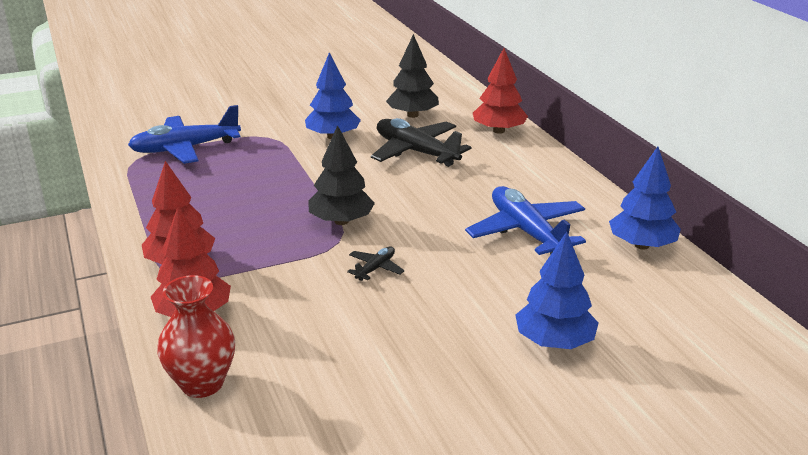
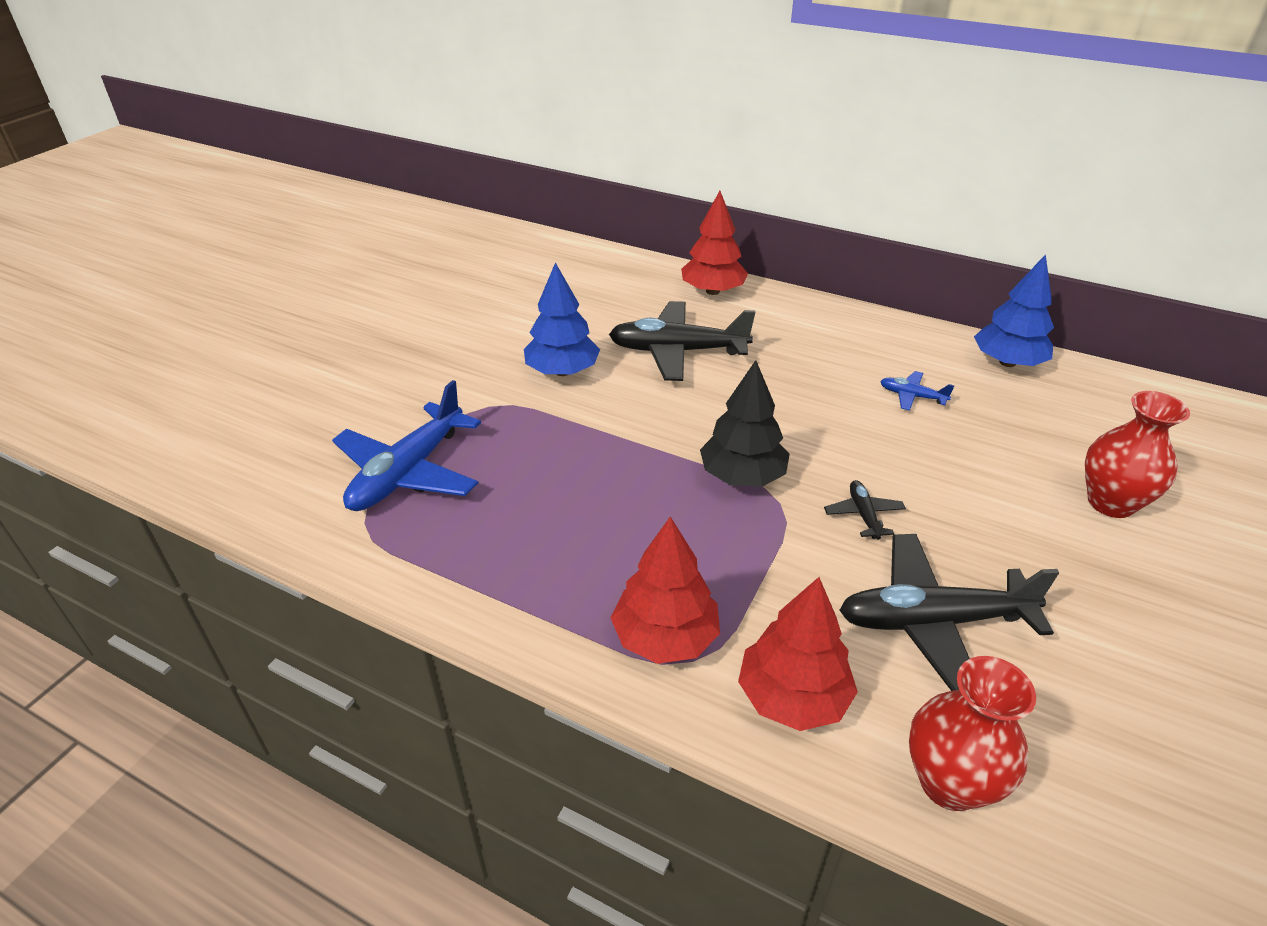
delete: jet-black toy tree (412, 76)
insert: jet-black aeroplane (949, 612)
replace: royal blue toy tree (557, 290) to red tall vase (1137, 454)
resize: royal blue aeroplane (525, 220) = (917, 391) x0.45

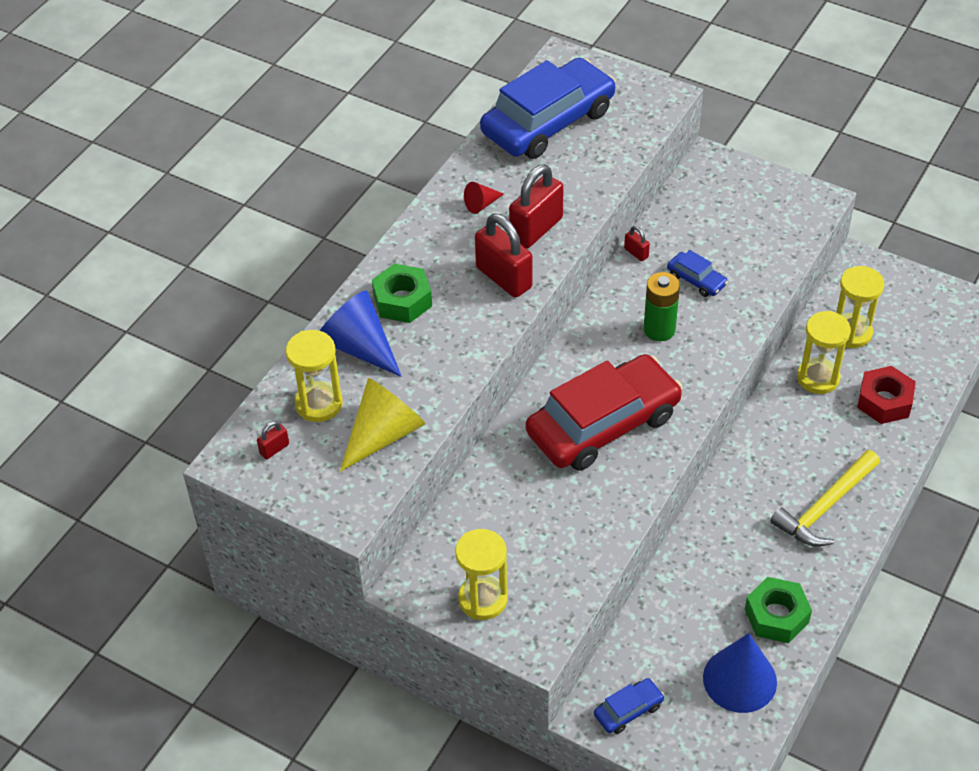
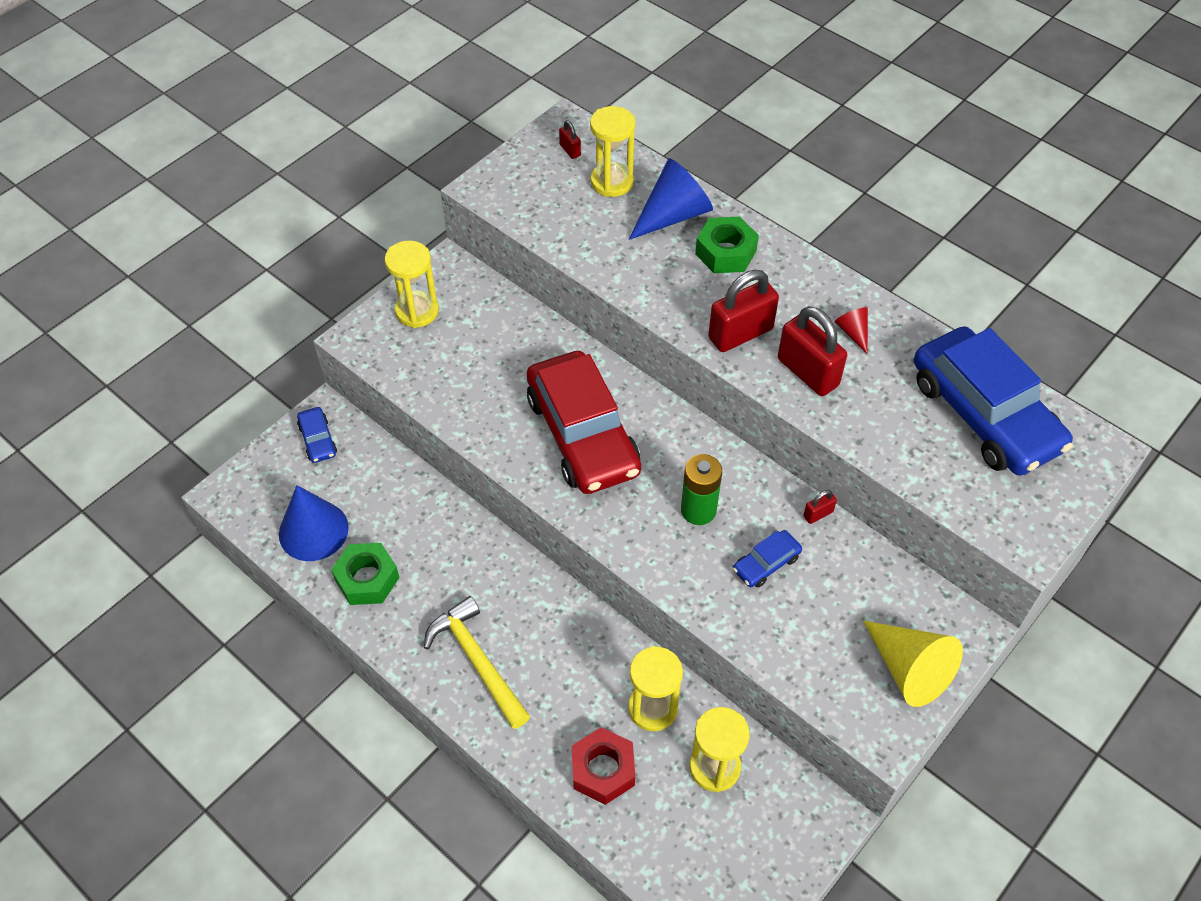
move: bright yellow cone shape (382, 425) to (913, 664)

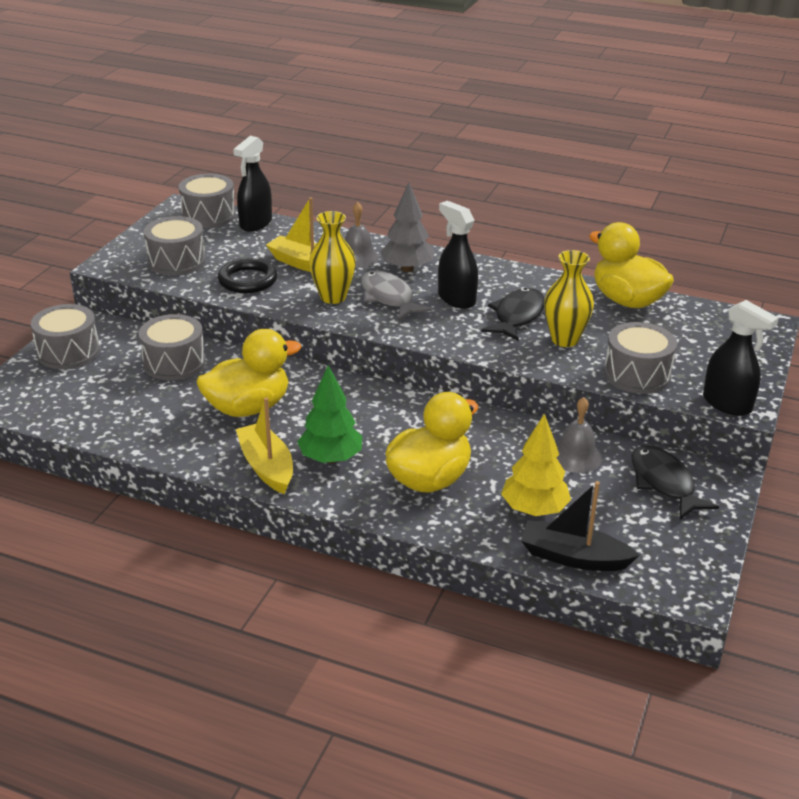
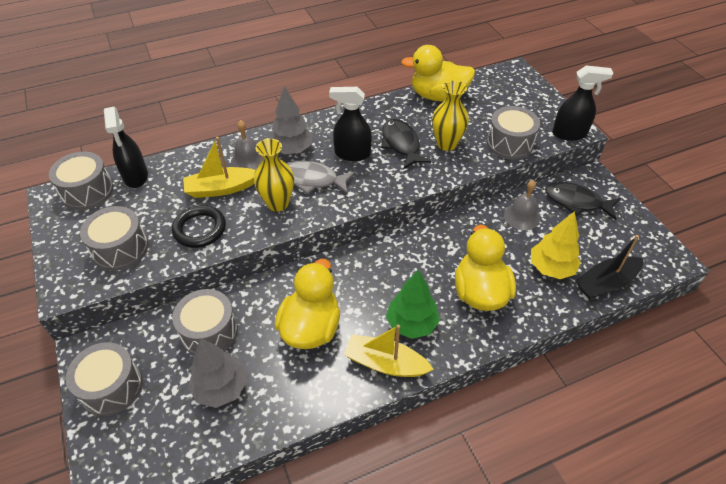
insert: grey toy tree (217, 373)

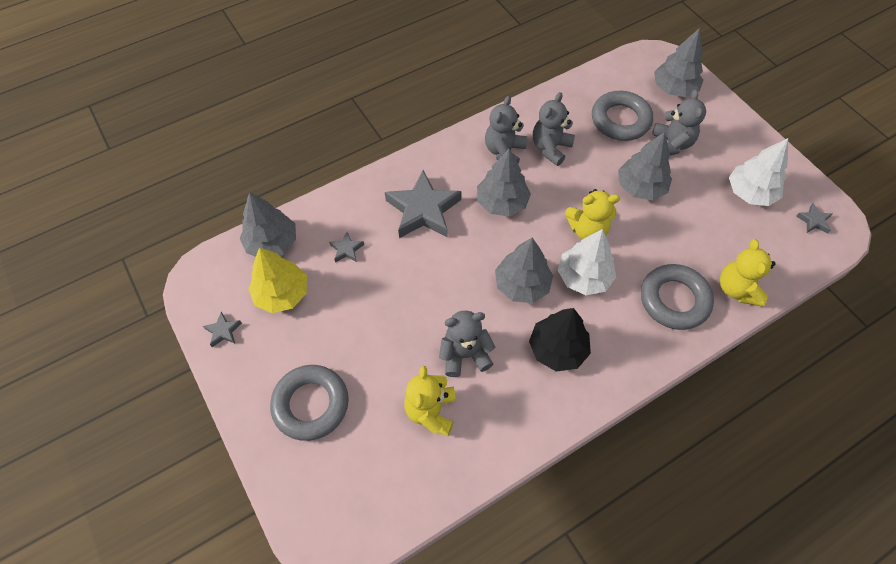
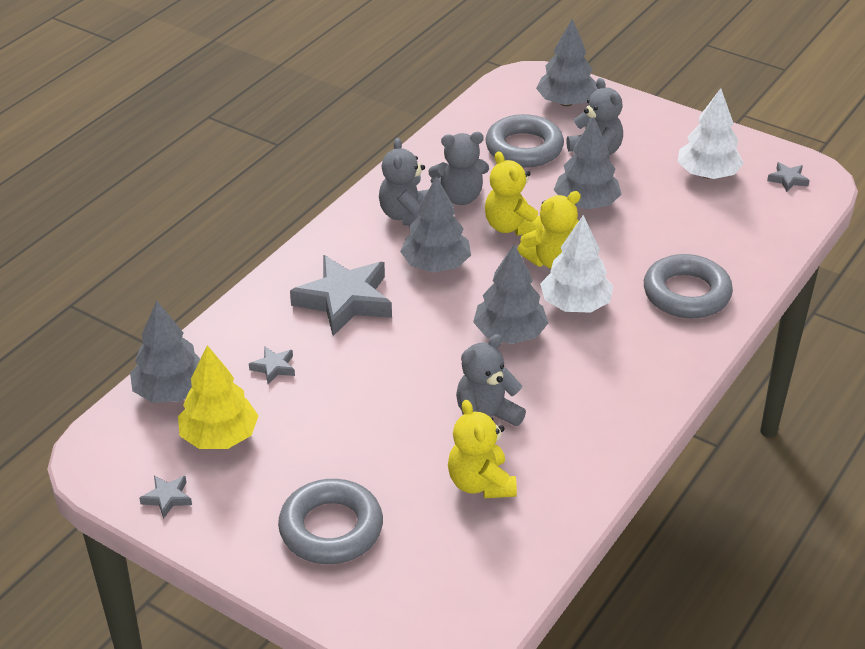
delete: jet-black toy tree (560, 340)
move: bright yellow teddy (748, 273) to (514, 193)
rotate: grey teddy (554, 129) = (459, 168) 105 degrees counterclockwise

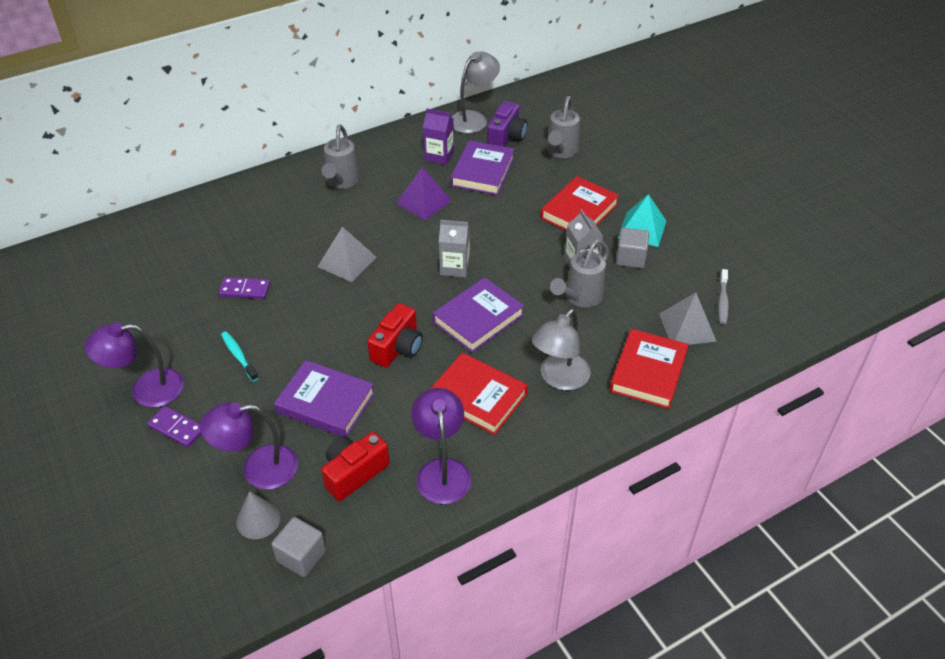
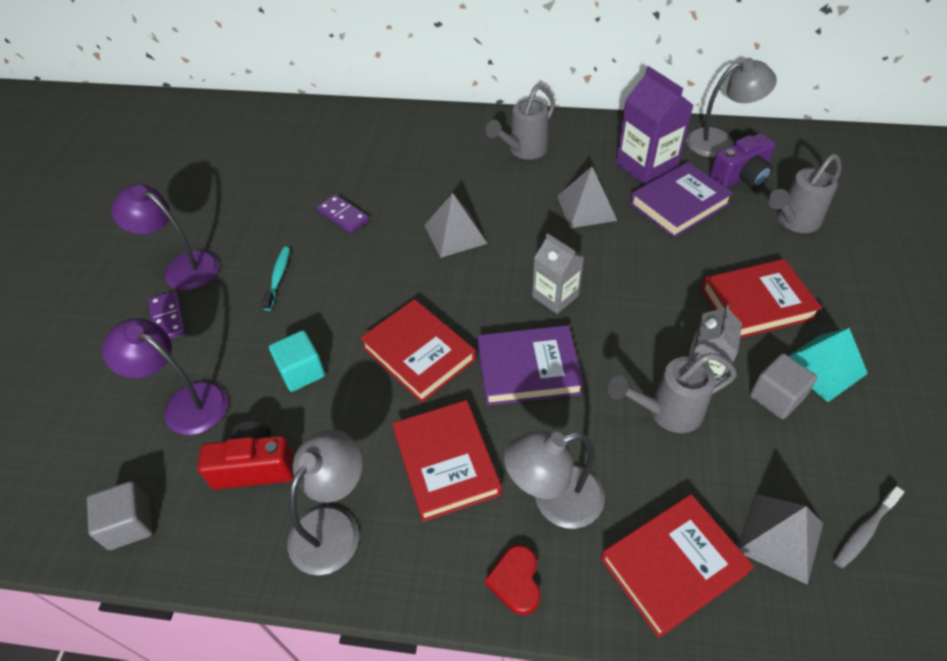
delete: grey cone shape (258, 515)
insert: red love heart (512, 580)
replace: royal purple hardback (324, 398) to turquoise solid cube (297, 361); red compact camera (395, 335) to red hardback (418, 351)
recolor: royal purple lamp (441, 446) to grey lamp (325, 502); royal purple pyramid (424, 193) to grey pyramid (587, 197)
resize: royal purple carton (438, 137) = (655, 125) x1.53

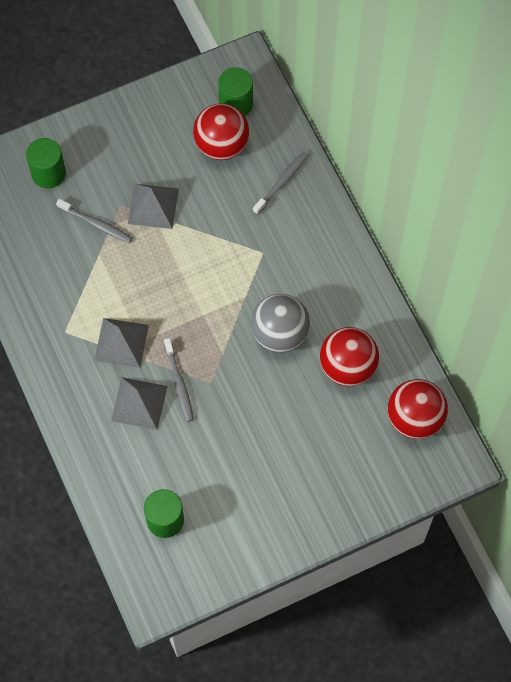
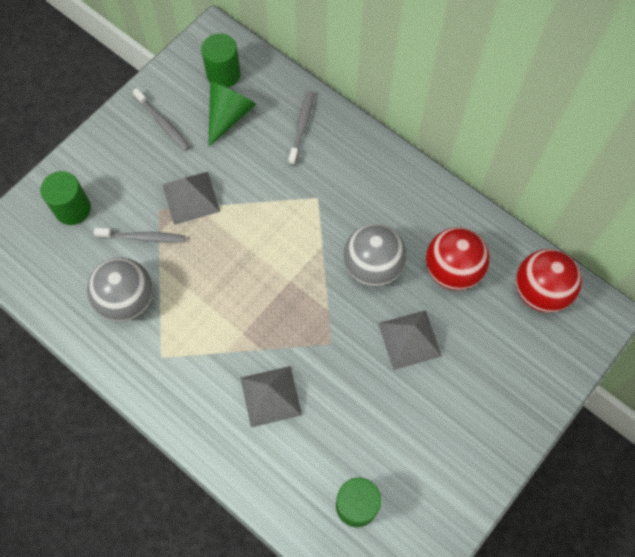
insert: grey play ball (120, 289)
move: grey tooth brush (179, 380) to (161, 119); grey pyramid (121, 343) to (410, 340)
replace: red play ball (221, 131) to green cone shape (232, 114)

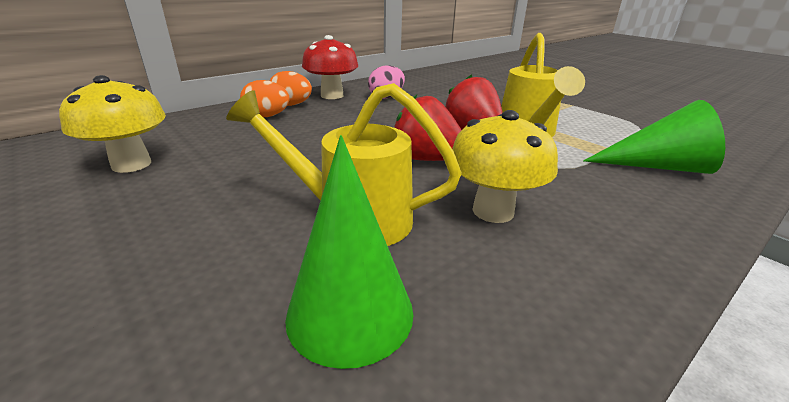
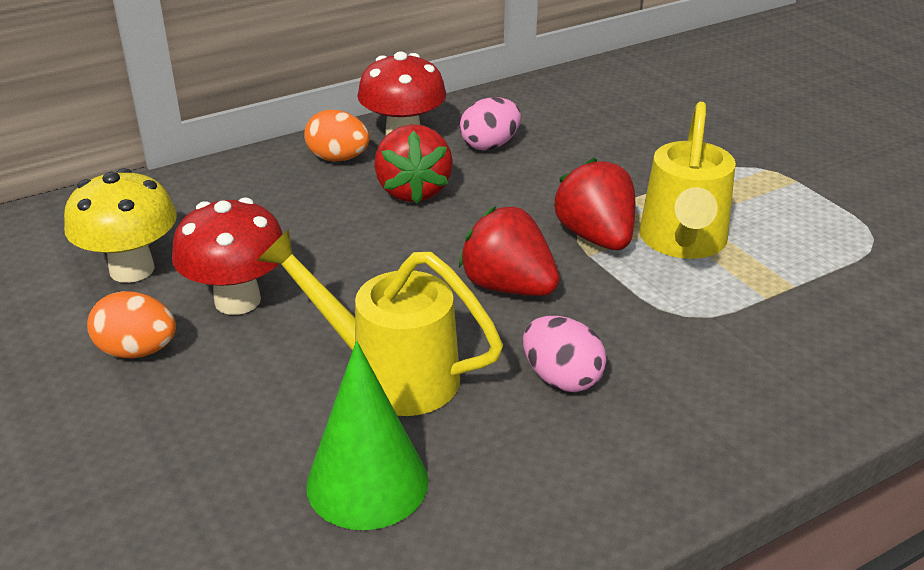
delete: green cone shape (654, 137)
insert: red toadstool (227, 256); red berry (413, 164)
move: bright orange toy egg (265, 98) to (131, 324)
replace: bright yellow toadstool (505, 166) to pink toy egg (565, 354)

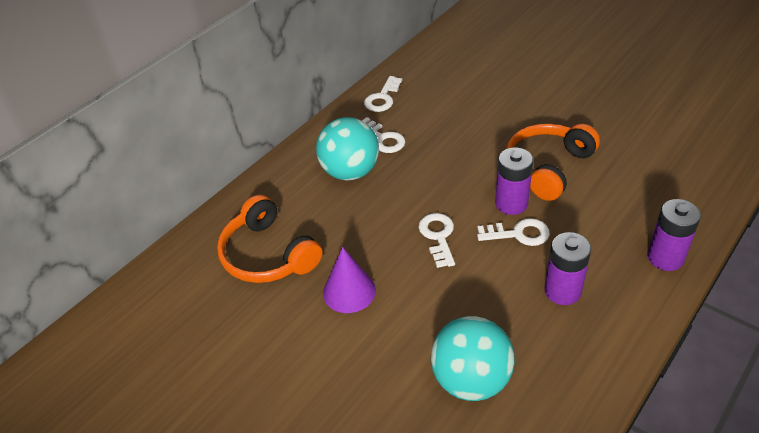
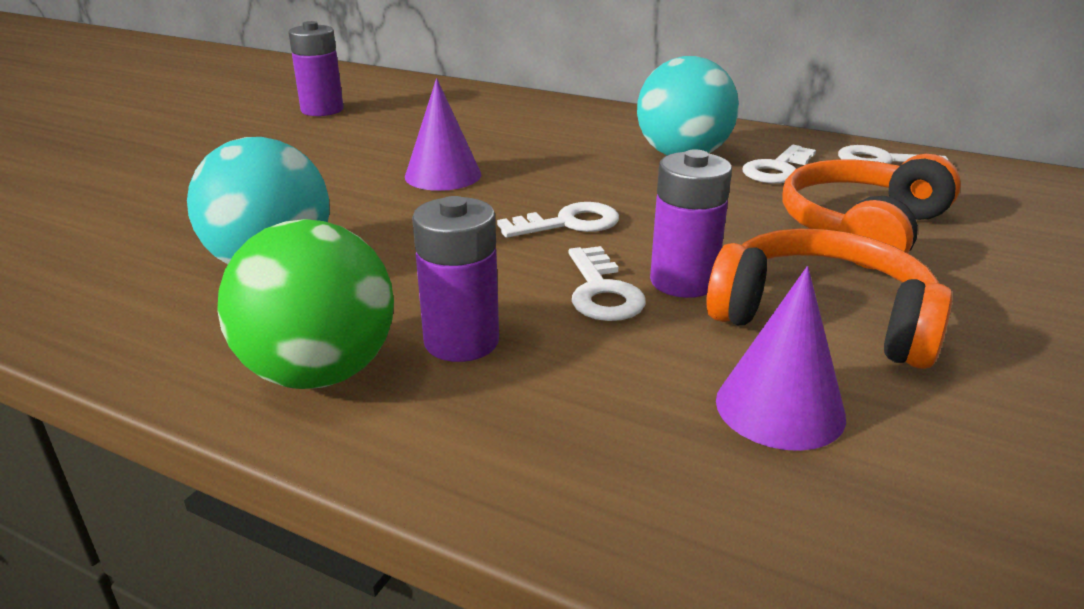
insert: green play ball (305, 304); royal purple cone shape (781, 358)
move: royal purple battery (674, 235) to (316, 68); bright orange headset (269, 239) to (871, 211)

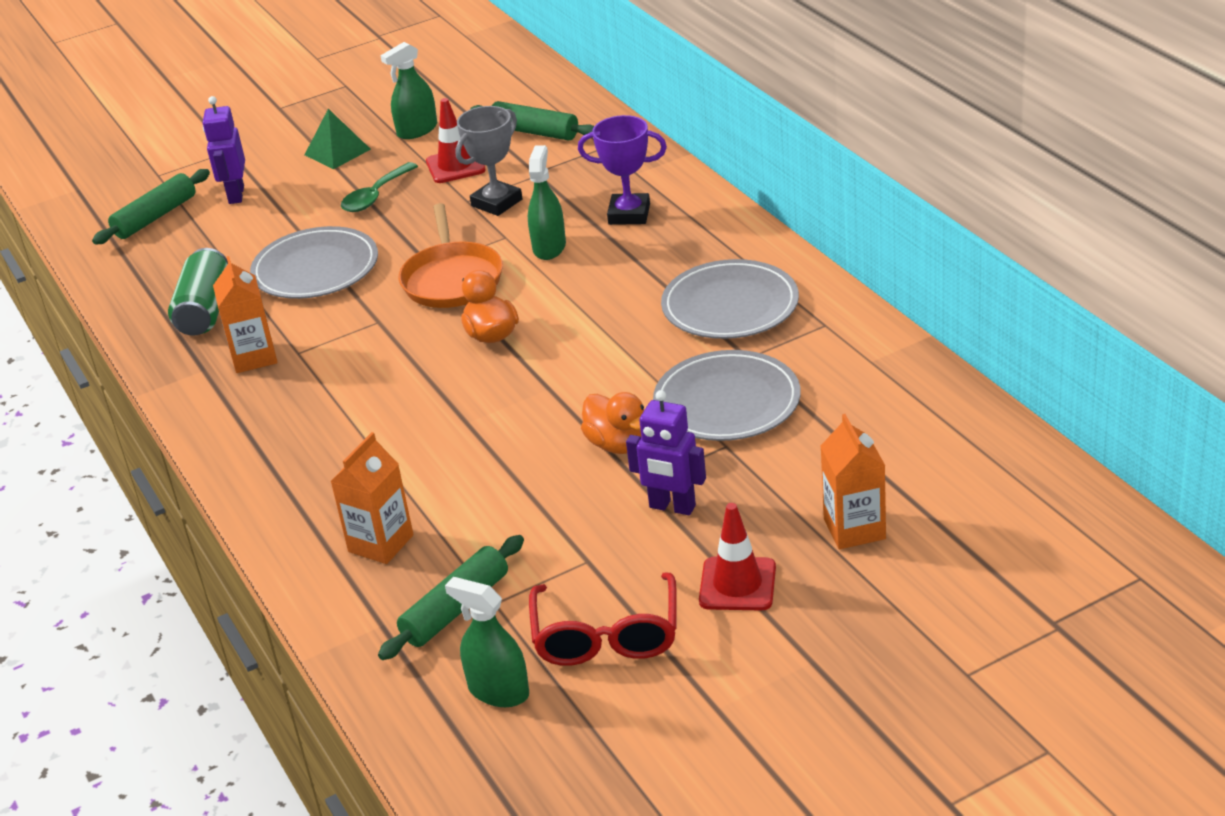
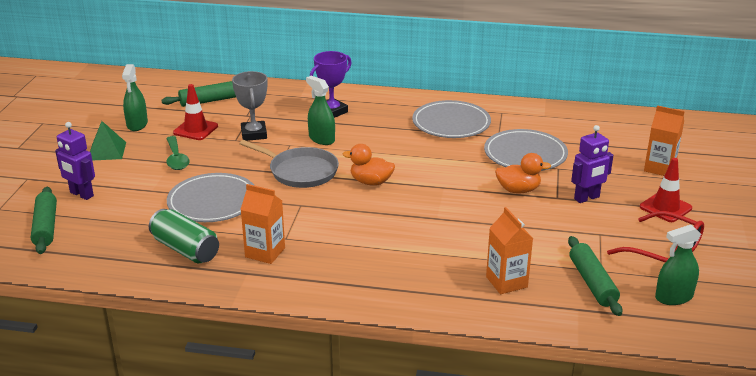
recolor: bright orange skillet (451, 255) to grey skillet (289, 164)

